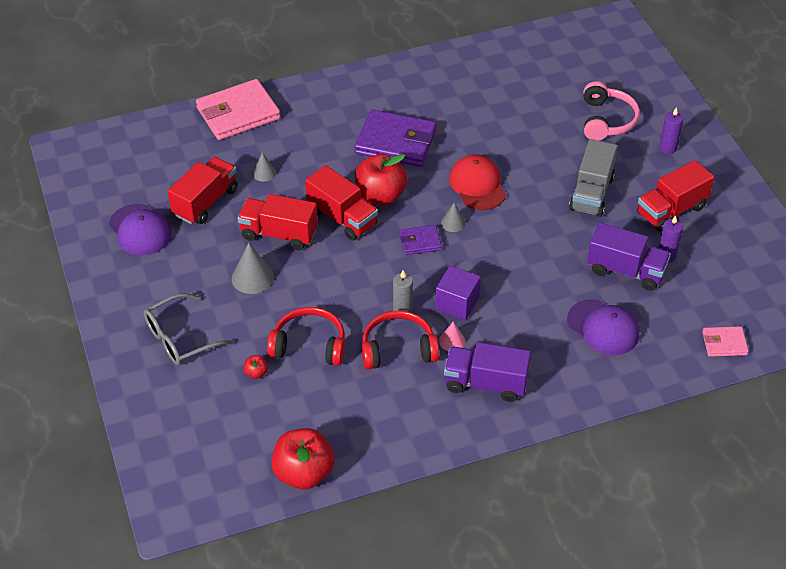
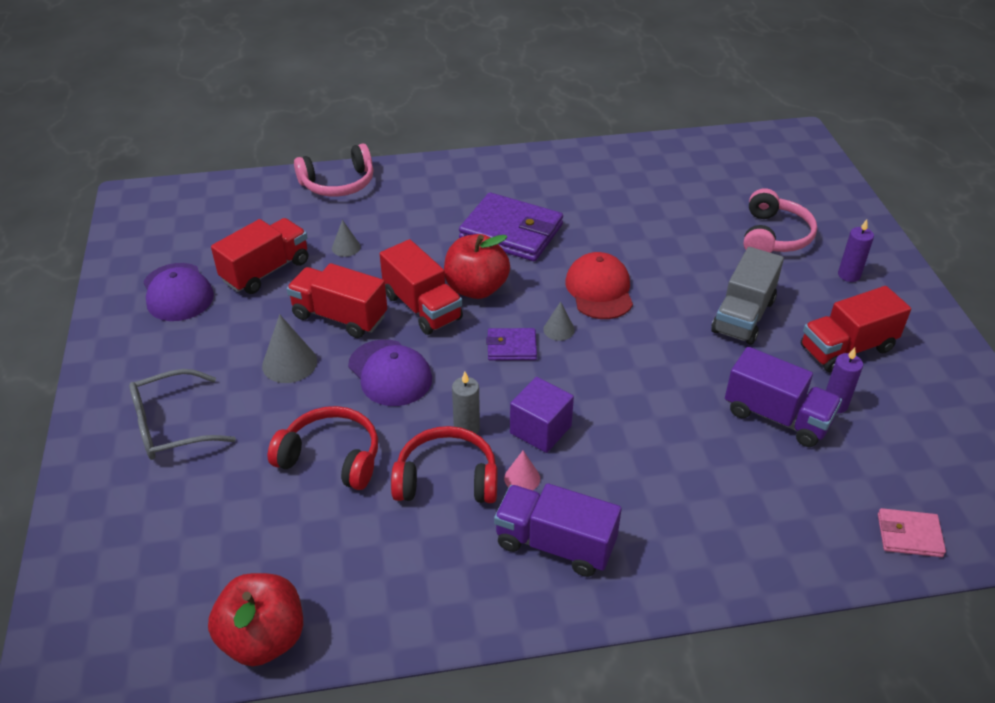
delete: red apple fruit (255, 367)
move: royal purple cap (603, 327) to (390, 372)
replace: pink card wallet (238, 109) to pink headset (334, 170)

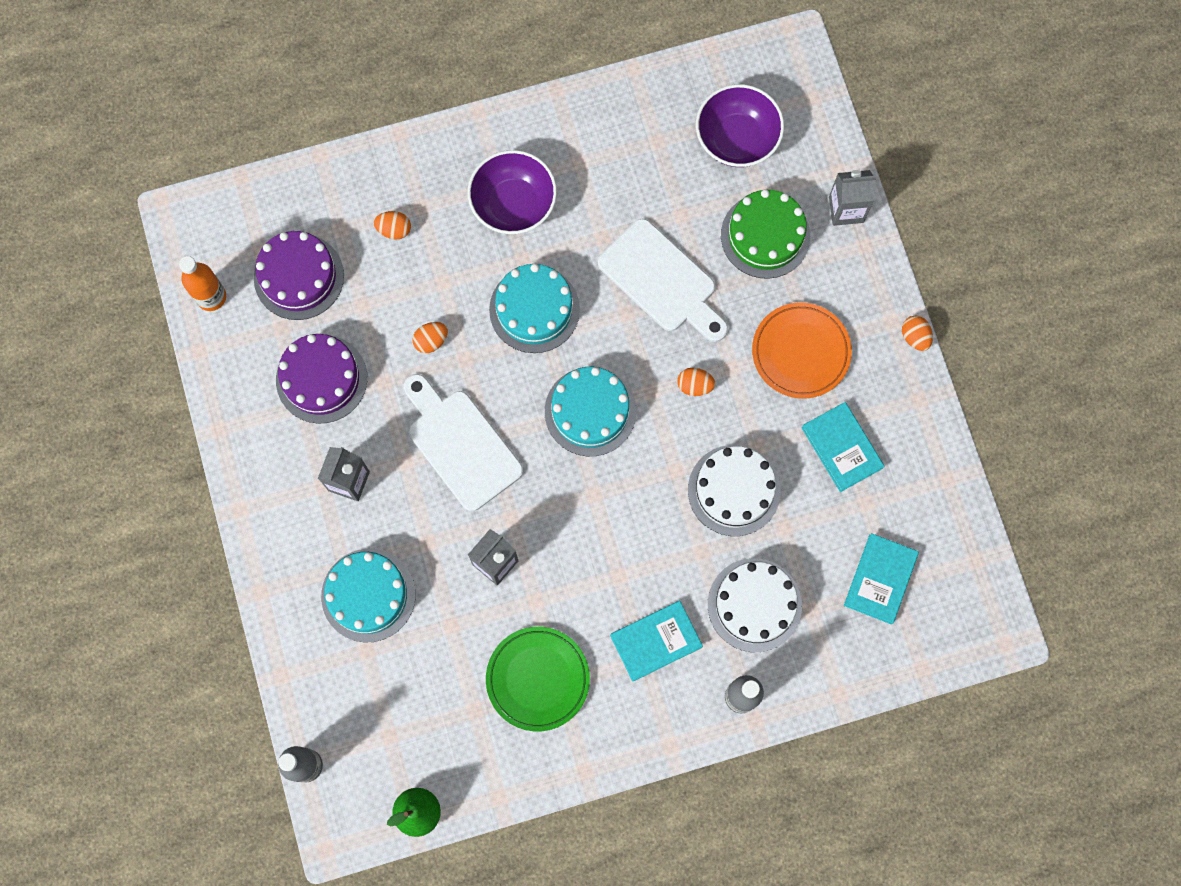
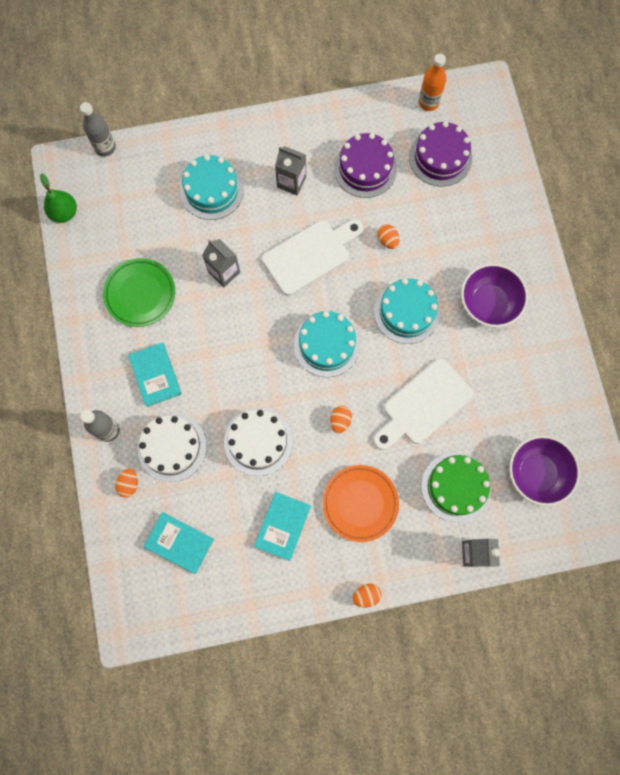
move: bright orange toy egg (392, 225) to (126, 482)
rotate: turquoise hardback (842, 447) = (282, 526) 45 degrees counterclockwise

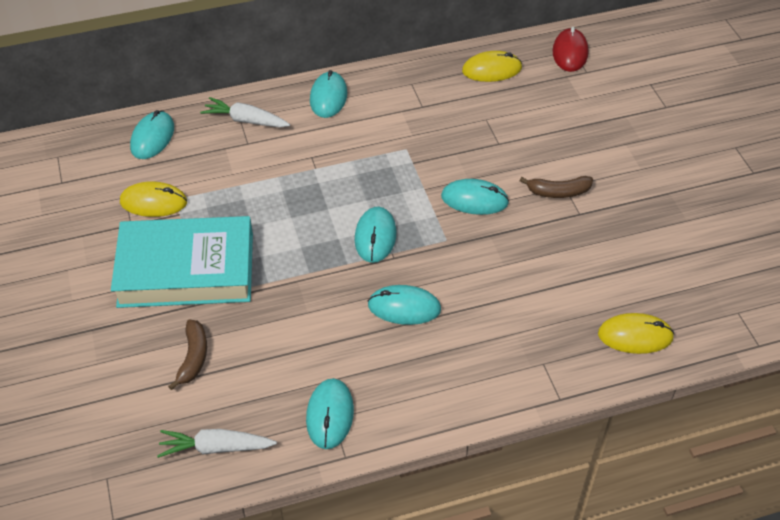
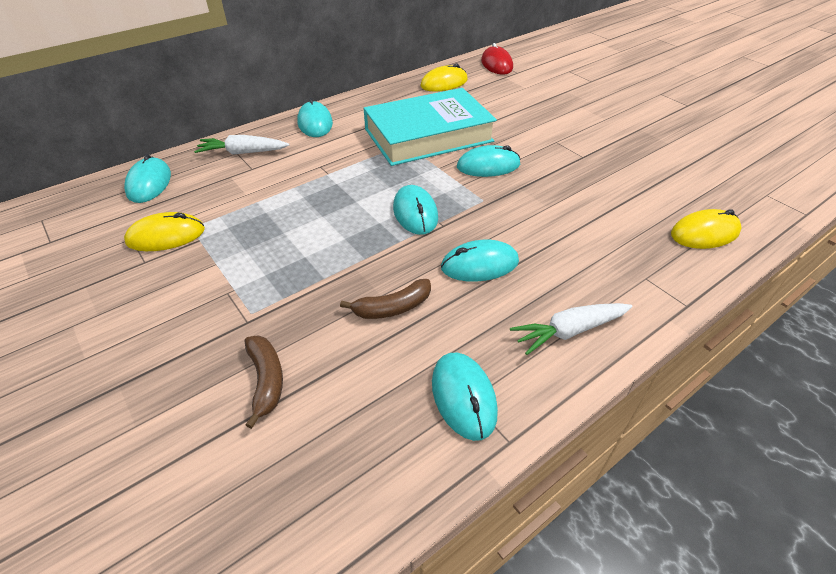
move: russet toy banana (556, 187) to (385, 299); turquoise hardback (182, 262) to (430, 127); snow-white carrot (217, 443) to (571, 329)

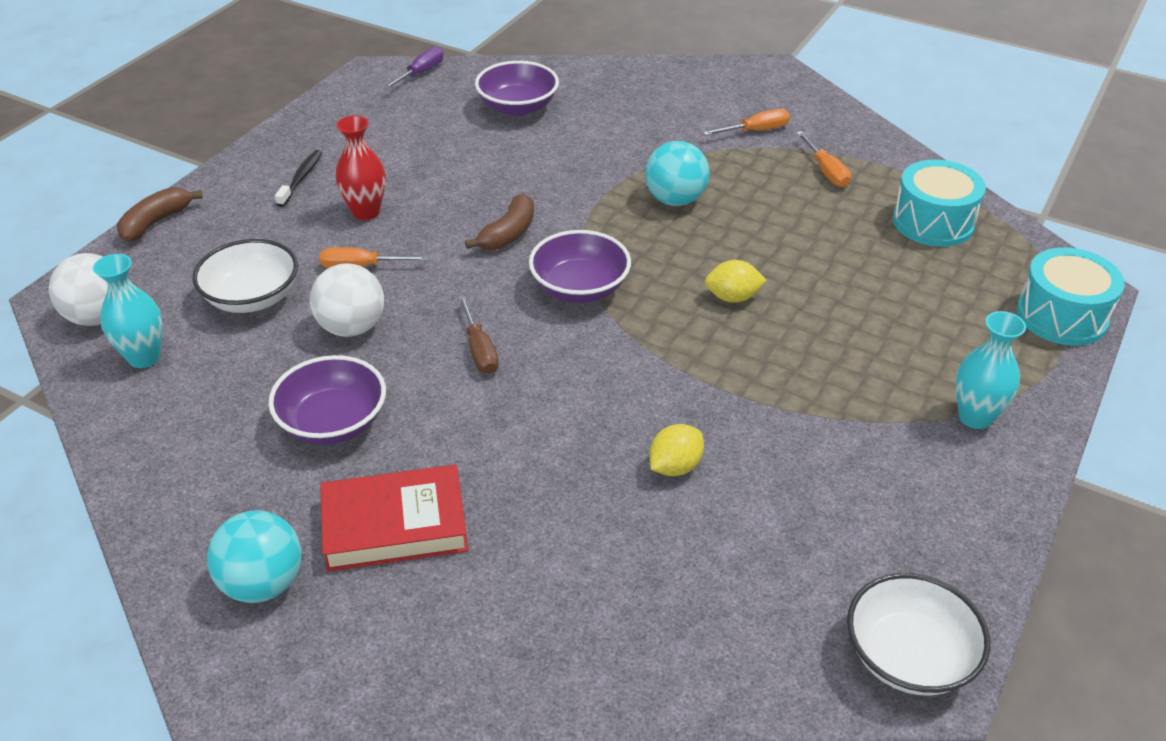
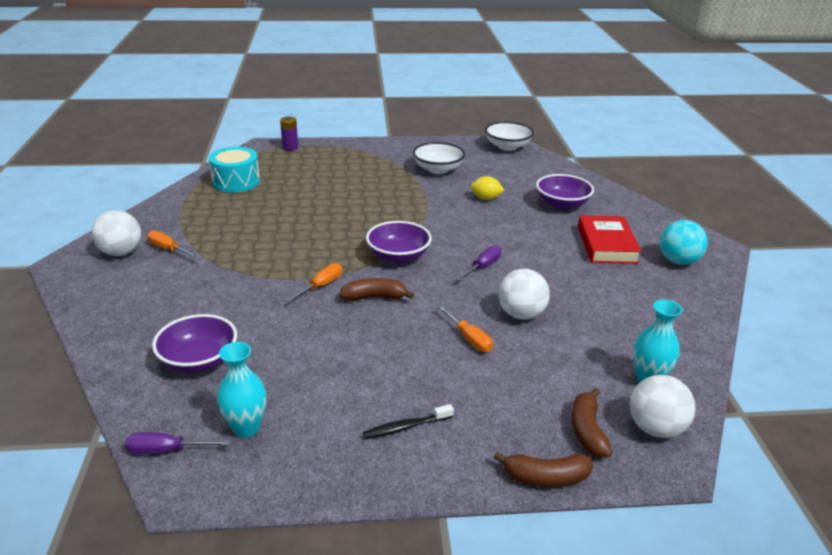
delete: red tall vase (360, 167); turquoise play ball (677, 173); bright yellow toy lemon (736, 281)
insert: snow-white play ball (116, 233); russet toy banana (591, 423)
move: turquoise tall vase (990, 370) to (241, 390); bright orange flat screwdriver (823, 159) to (314, 282); snow-white deep dish (245, 276) to (439, 158); royal purple deep dish (327, 400) to (565, 192)
replace: turquoise snare drum (1071, 296) to royal purple battery (289, 133)
recolor: russet flat screwdriver (478, 335) to royal purple flat screwdriver (478, 263)
rotate: red hardback (394, 518) = (610, 240) 45 degrees clockwise

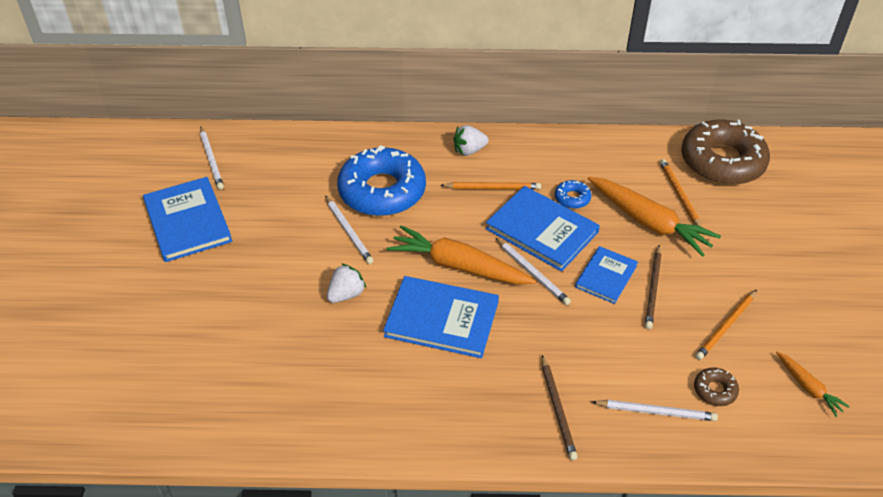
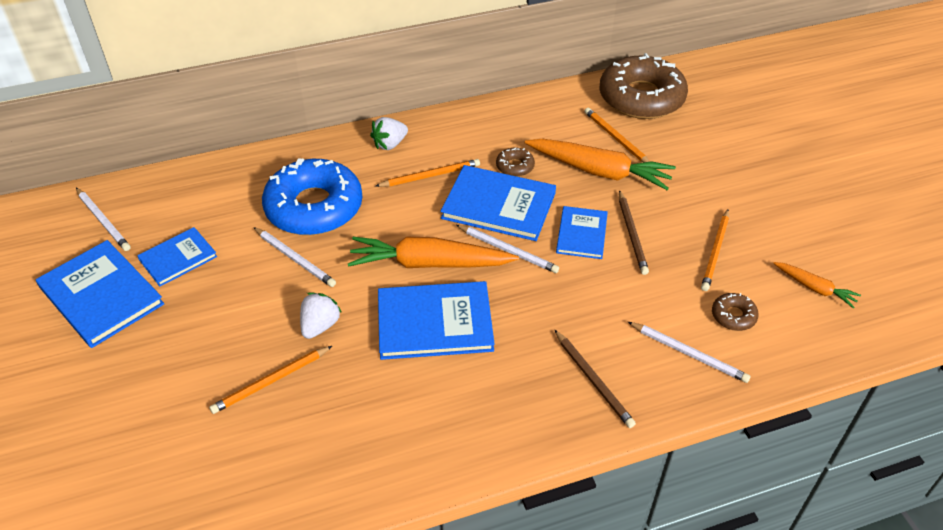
insert: royal blue hardback (177, 257); bright orange wooden pencil (270, 380)
recolor: royal blue donut (573, 194) to russet donut (515, 162)
rotate: snow-white wooden pencil (655, 410) = (689, 352) 45 degrees clockwise

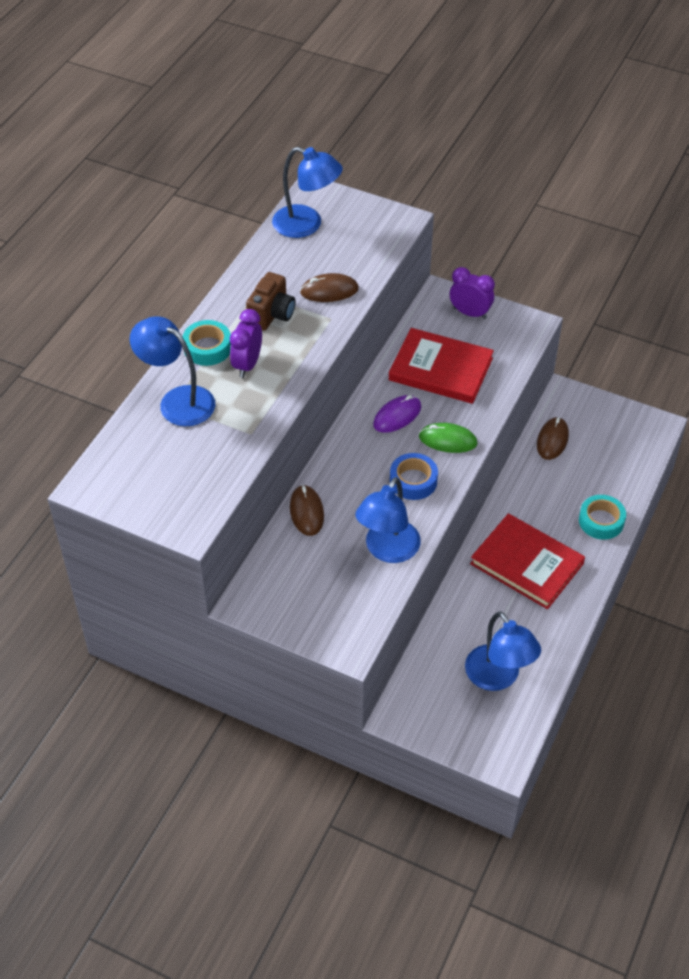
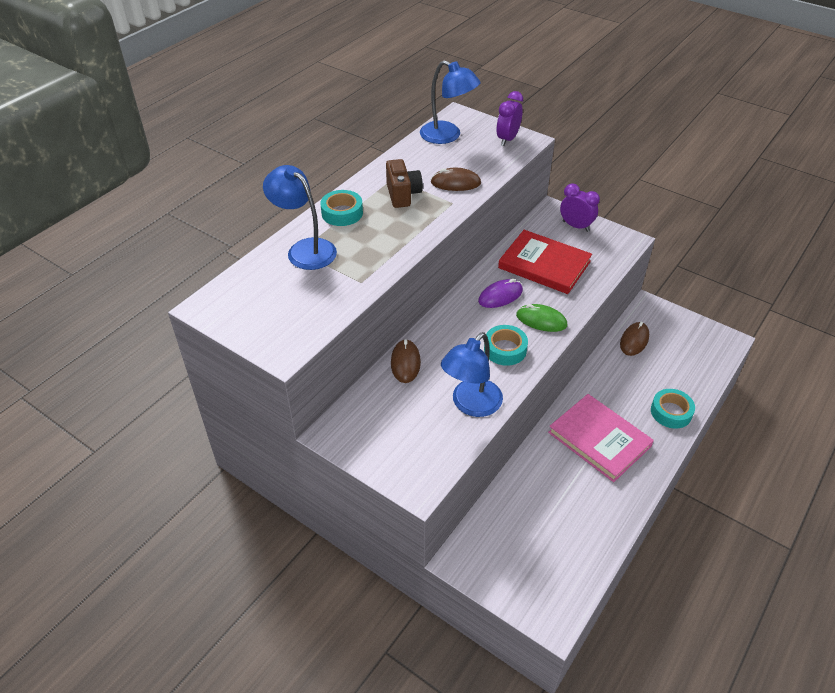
delete: royal blue lamp (503, 651)
move: royal purple clock (246, 343) to (509, 118)
recolor: royal blue roll of tape (414, 476) to turquoise roll of tape (506, 345); red hardback (527, 561) to pink hardback (601, 438)
rotate: russet compact camera (271, 301) = (404, 183) 45 degrees counterclockwise

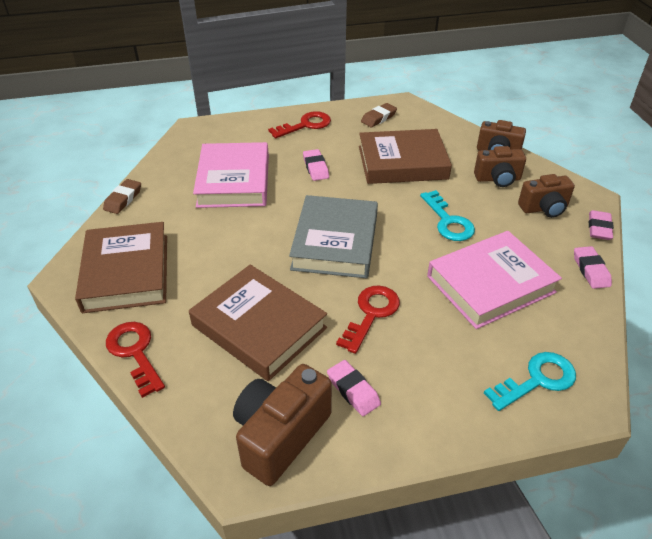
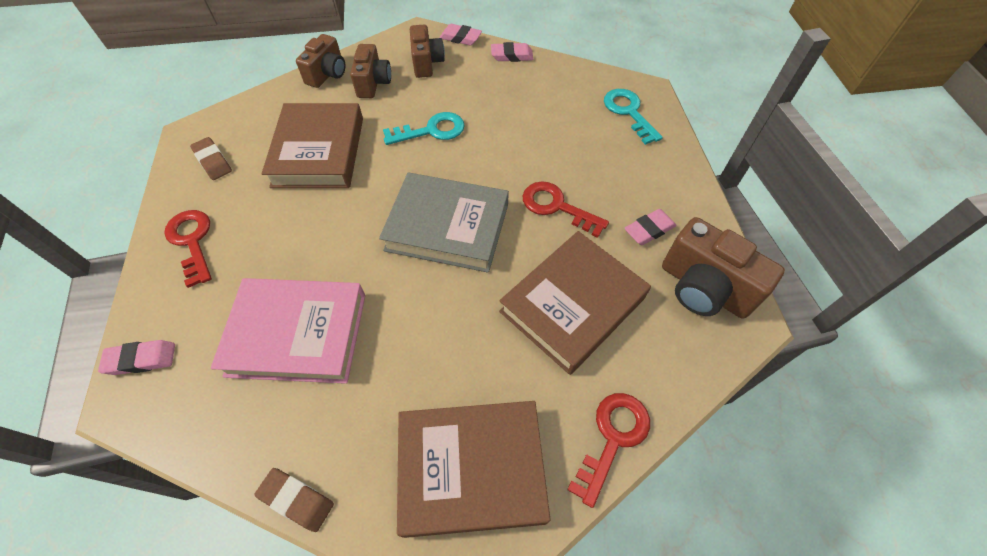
delete: pink hardback (494, 280)
move: pink pencil eraser (316, 165) to (136, 357)
rotate: red door key (135, 360) = (608, 450) 150 degrees clockwise

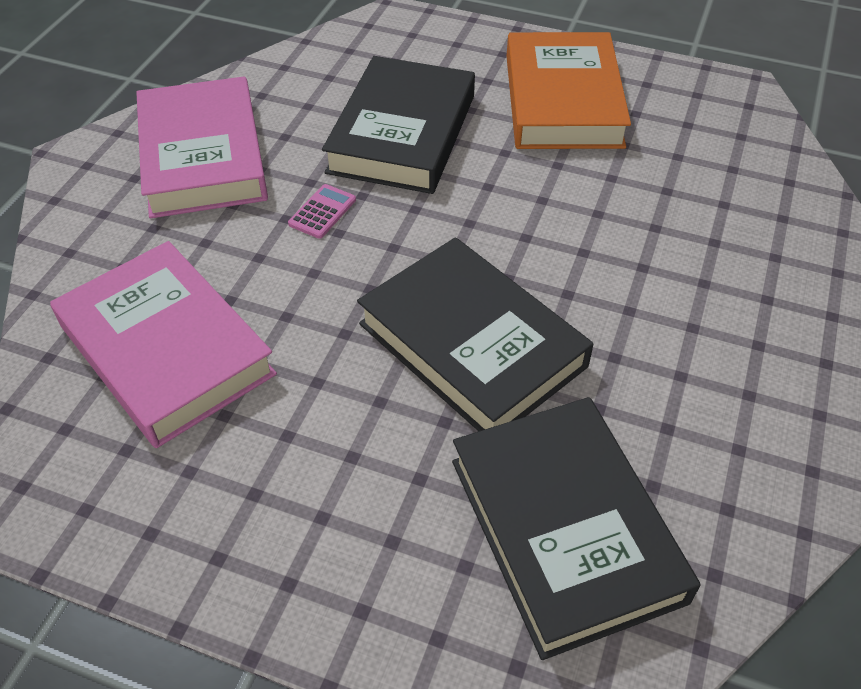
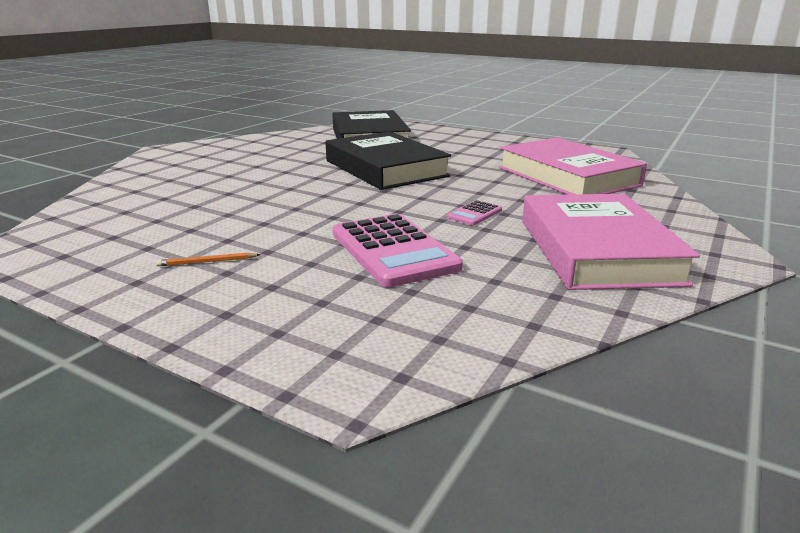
replace: bright orange hardback (569, 90) to bright orange wooden pencil (208, 259); jet-black hardback (398, 125) to pink calculator (398, 250)

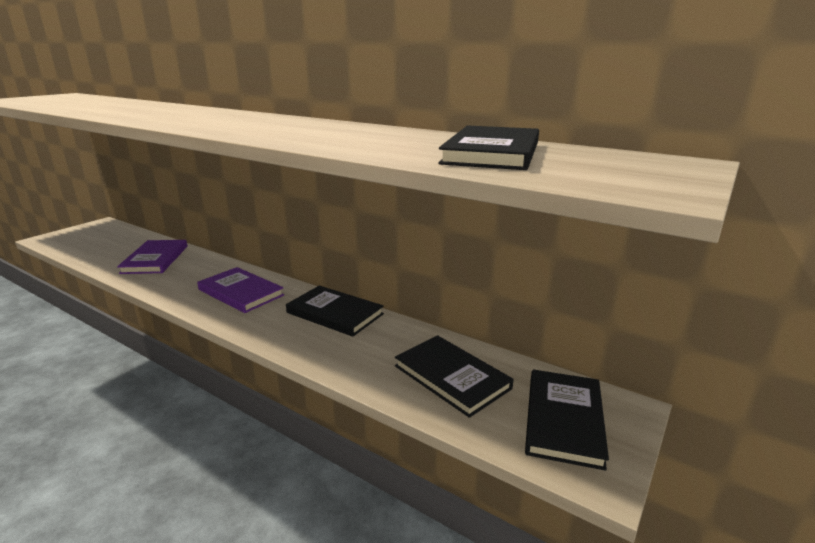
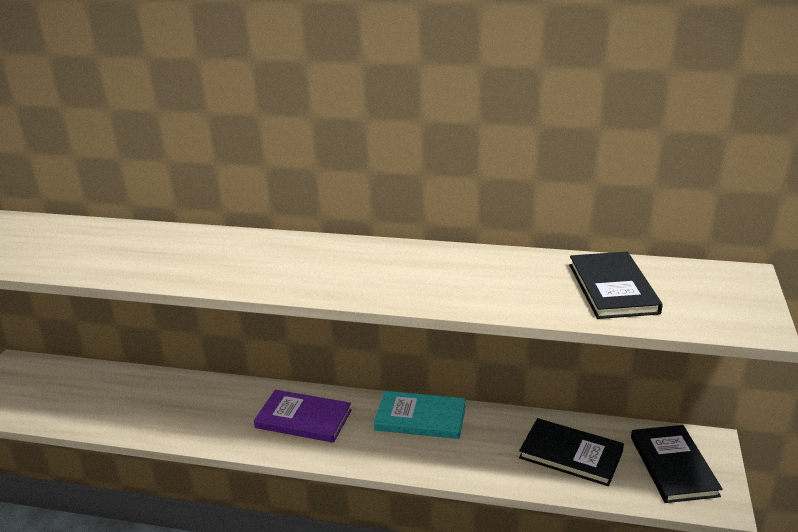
delete: royal purple hardback (152, 257)
recolor: jet-black hardback (335, 311) to turquoise hardback (420, 415)

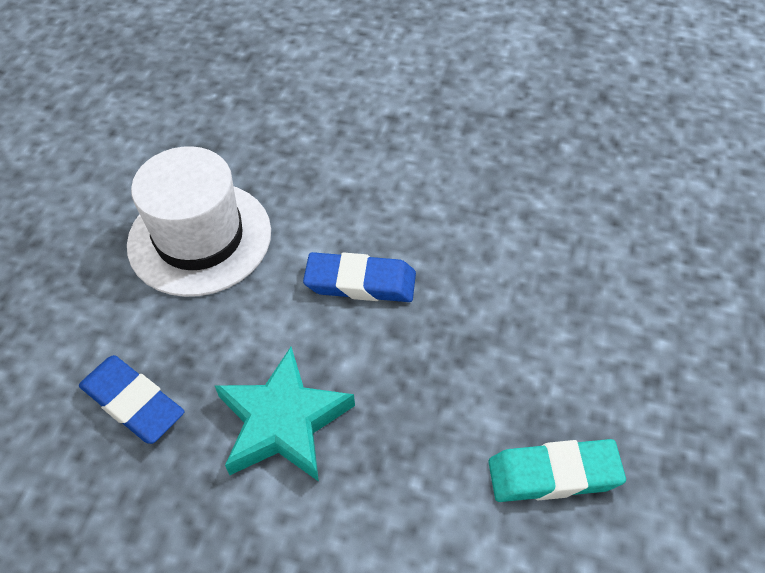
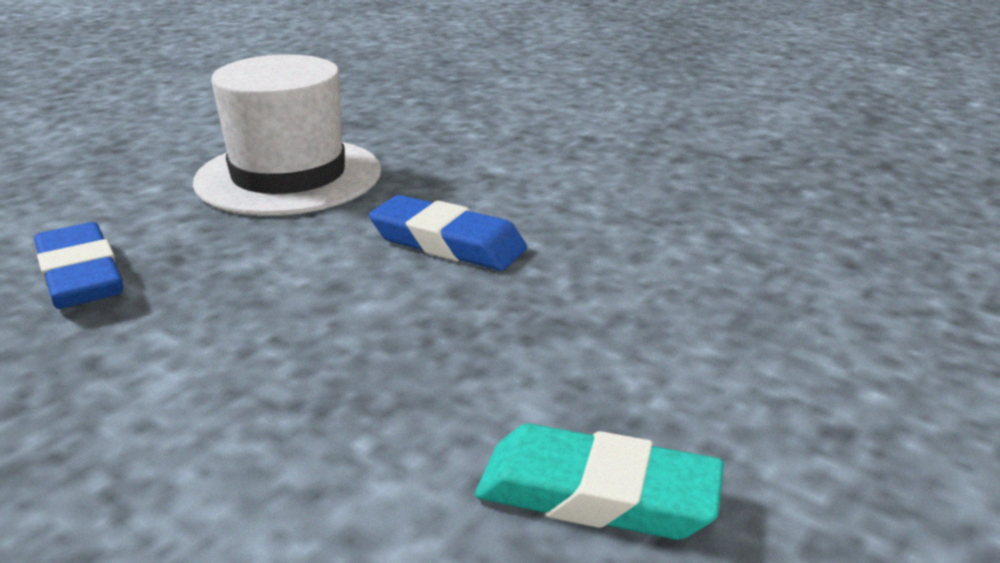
delete: turquoise star shape (285, 414)

